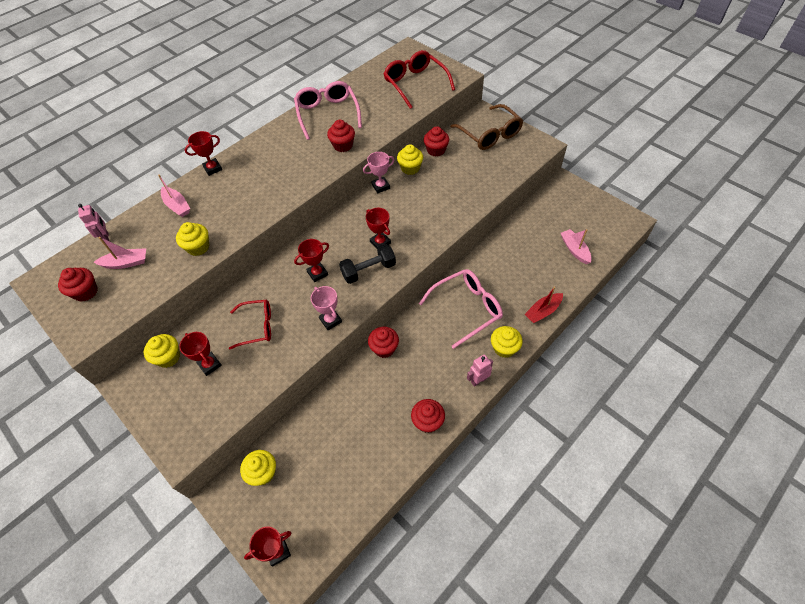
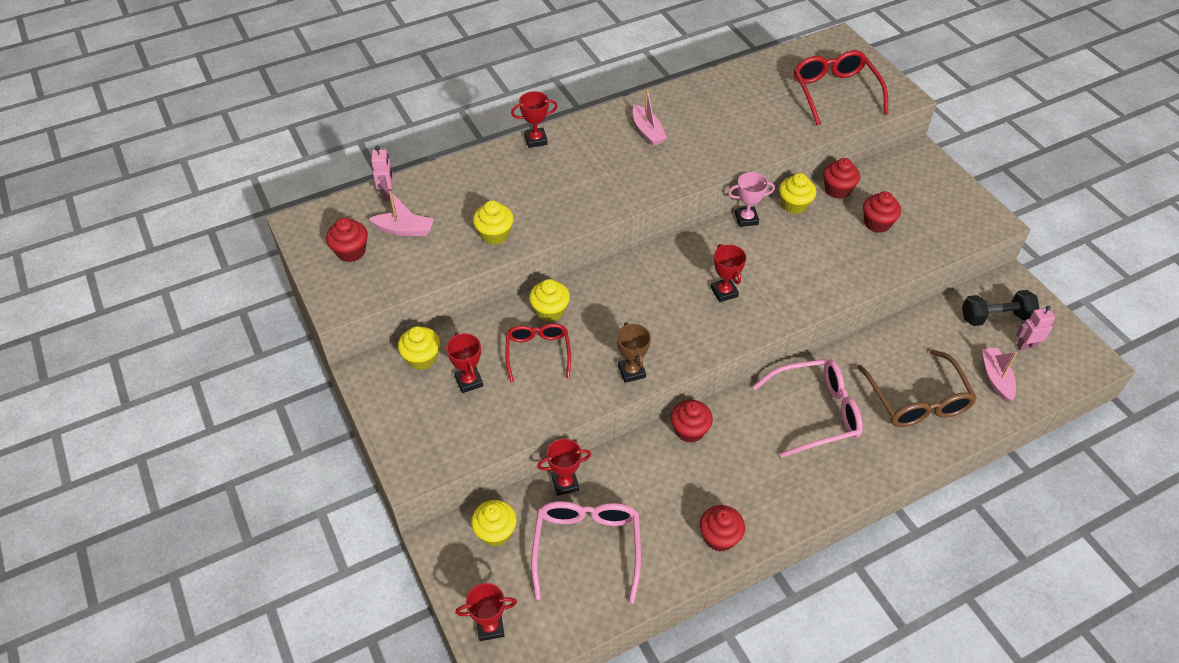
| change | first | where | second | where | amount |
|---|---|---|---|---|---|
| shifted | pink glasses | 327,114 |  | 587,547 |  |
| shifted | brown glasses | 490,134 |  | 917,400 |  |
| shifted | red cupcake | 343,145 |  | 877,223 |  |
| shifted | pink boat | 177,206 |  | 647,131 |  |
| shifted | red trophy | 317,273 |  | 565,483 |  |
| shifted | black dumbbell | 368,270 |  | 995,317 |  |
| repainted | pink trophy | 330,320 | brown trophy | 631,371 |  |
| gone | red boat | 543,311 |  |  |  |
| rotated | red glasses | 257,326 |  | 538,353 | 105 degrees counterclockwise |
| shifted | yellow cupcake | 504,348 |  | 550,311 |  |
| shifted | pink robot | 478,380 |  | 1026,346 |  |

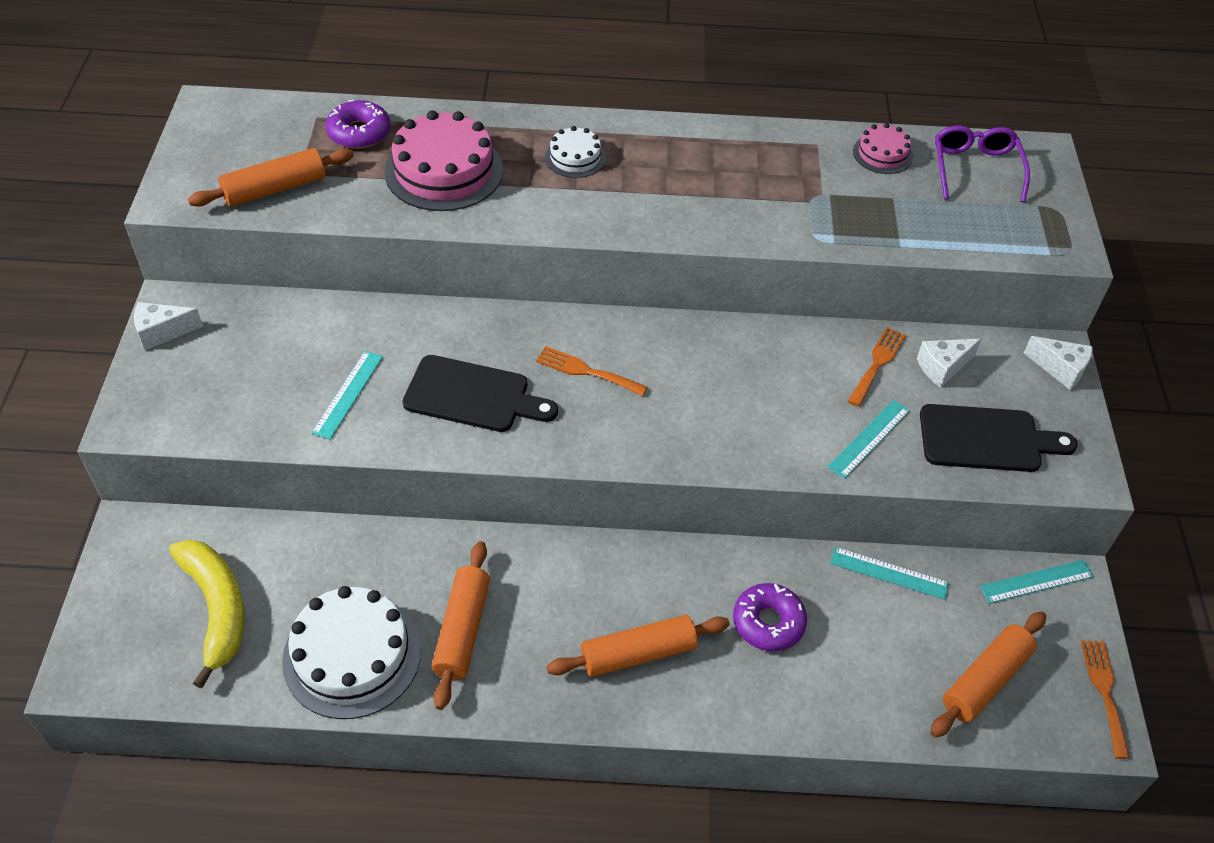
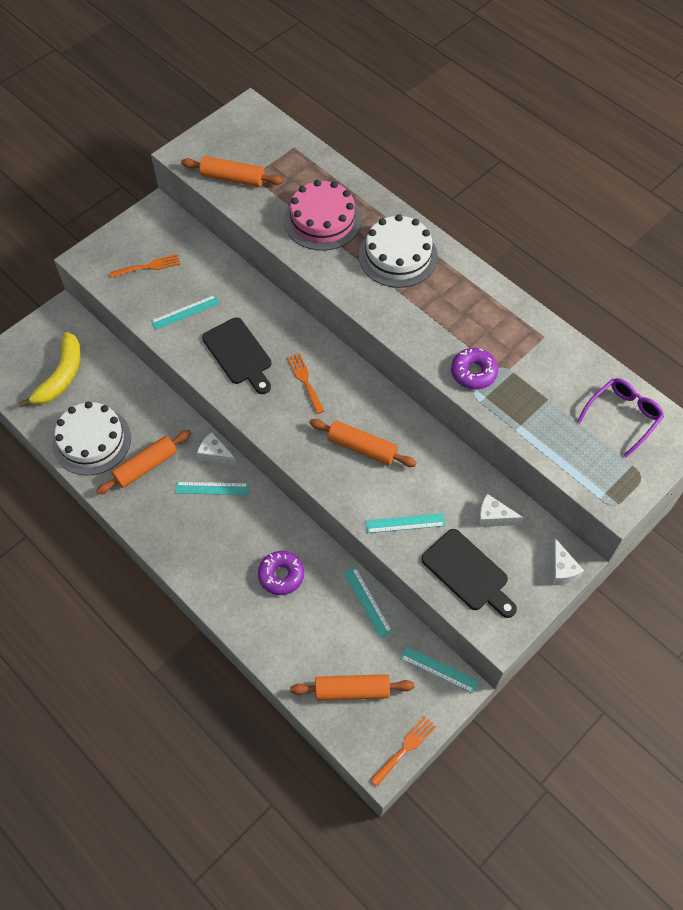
| change | first | where | second | where | amount |
|---|---|---|---|---|---|
| shifted | purple donut | 359,133 |  | 473,372 |  |
| gone | pink cake | 882,154 |  |  |  |
| scaled | white cake | 575,157 |  | 398,256 | x1.91 |
| shifted | white cheese | 162,332 |  | 215,455 |  |
| shifted | orange fork | 877,363 |  | 148,266 |  |
| shifted | orange rolling pin | 638,653 |  | 362,447 |  |
| new |  |  | turquoise ruler | 212,488 |  |

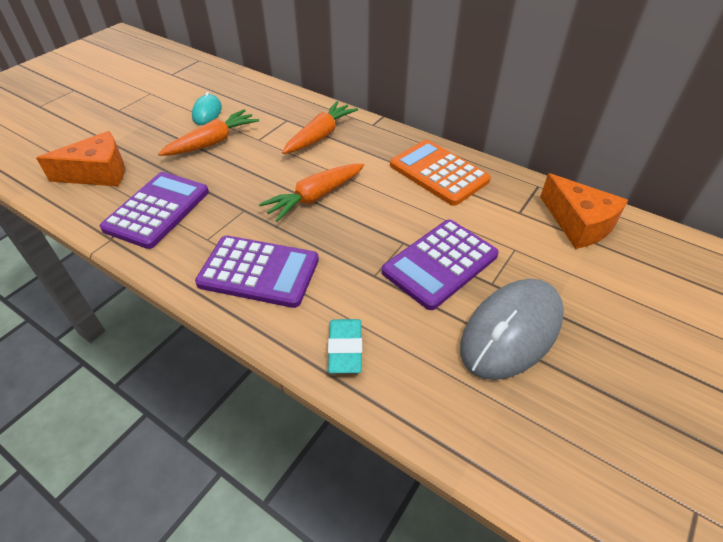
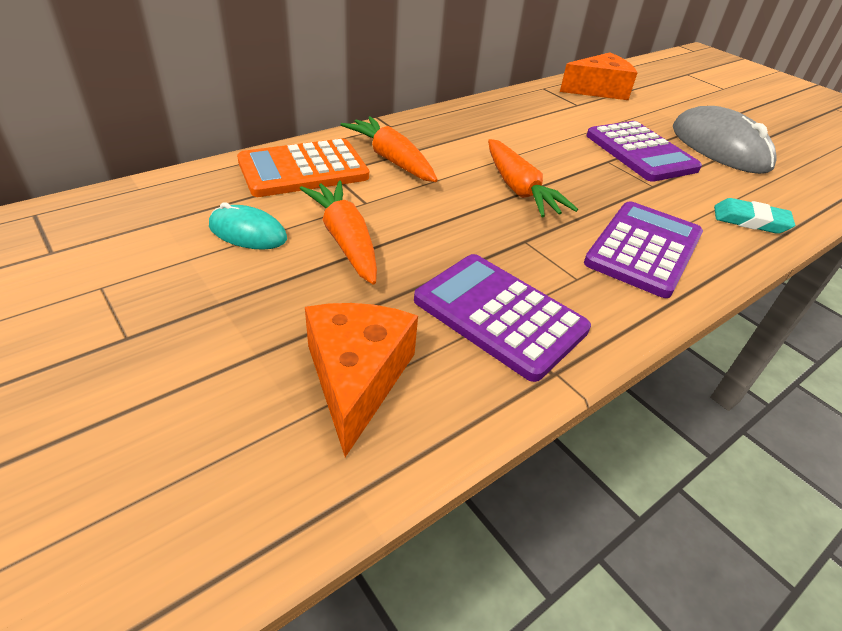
| change | first | where | second | where | amount |
|---|---|---|---|---|---|
| shifted | orange calculator | 439,173 |  | 303,169 |  |

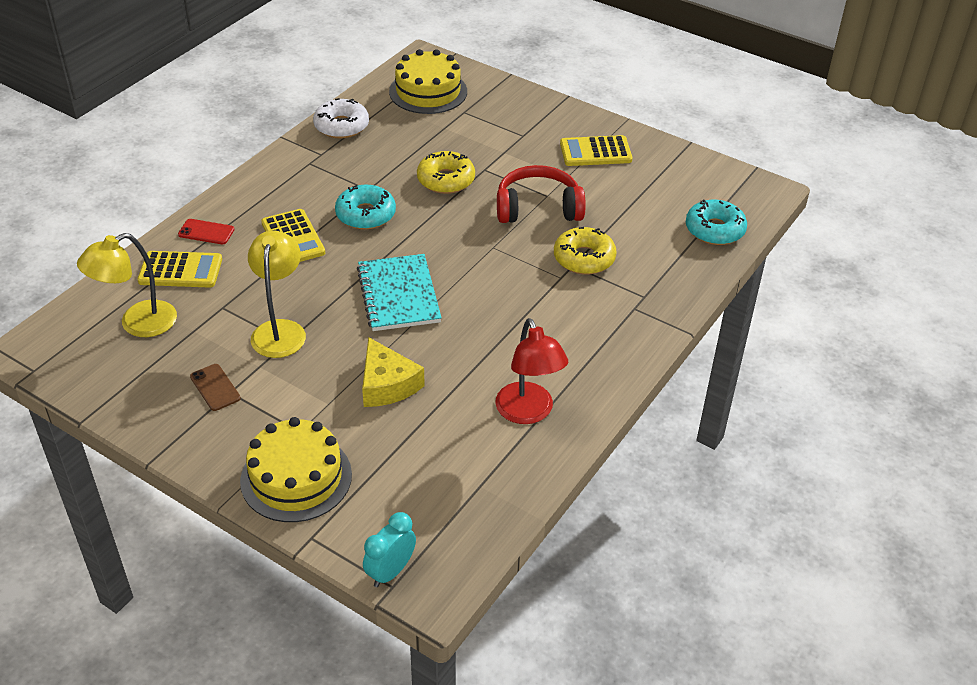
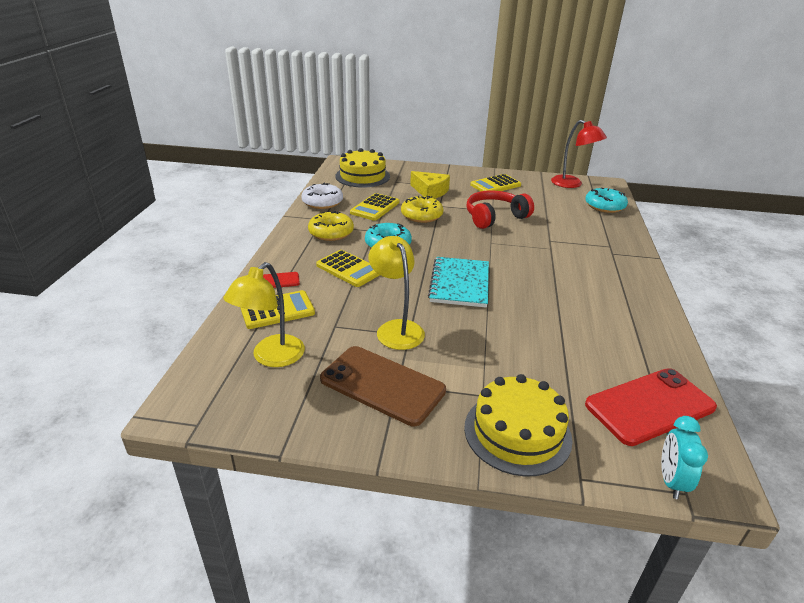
| change | first | where | second | where | amount |
|---|---|---|---|---|---|
| shifted | yellow donut | 584,258 |  | 331,232 |  |
| rotated | turquoise notebook | 398,295 |  | 459,283 | 45 degrees clockwise |
| shifted | red lamp | 528,413 |  | 572,184 |  |
| shifted | yellow cheese | 387,384 |  | 430,191 |  |
| scaled | brown phone | 215,387 |  | 382,385 | x2.14 |
| new |  |  | yellow calculator | 375,208 |  |
| new |  |  | red phone | 649,406 |  |

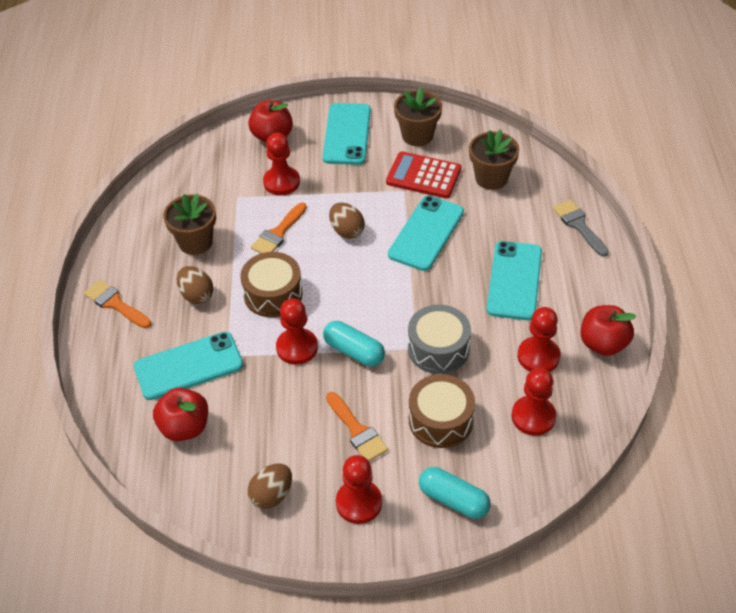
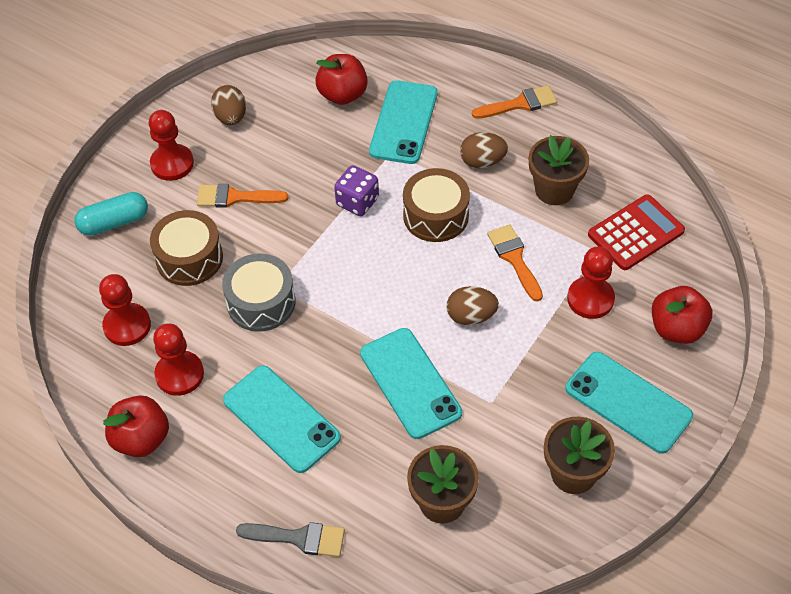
| change | first | where | second | where | amount |
|---|---|---|---|---|---|
| shifted | red calculator | 423,176 |  | 636,233 |  |
| swapped | red pawn | 297,347 | purple dice | 357,202 |  |
| gone | turquoise capsule | 354,351 |  |  |  |

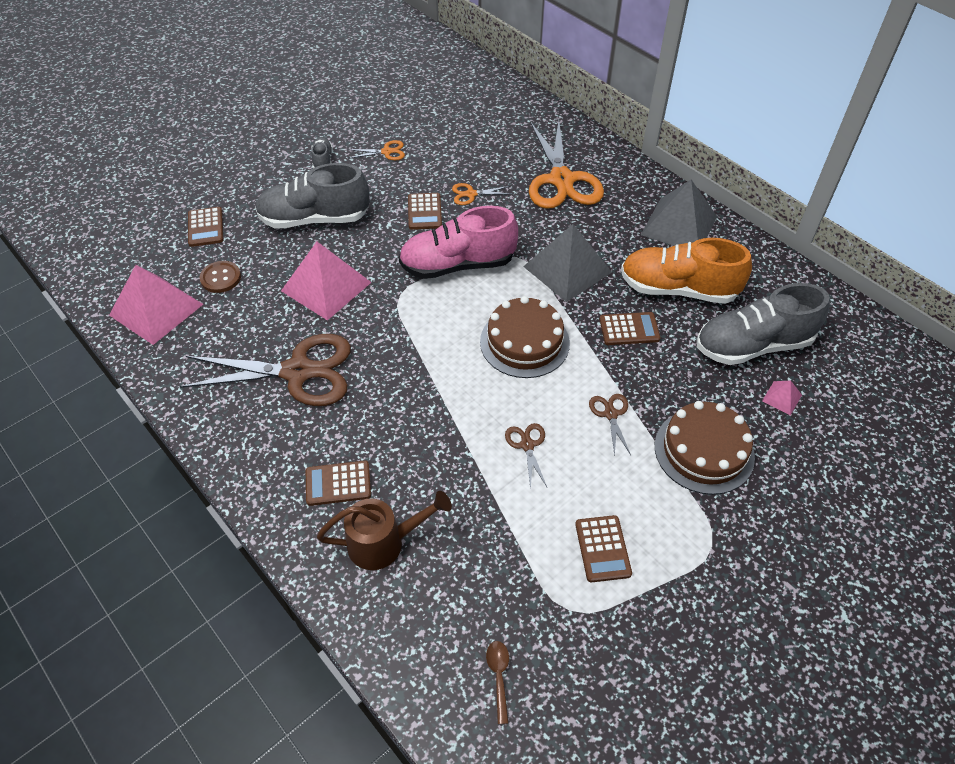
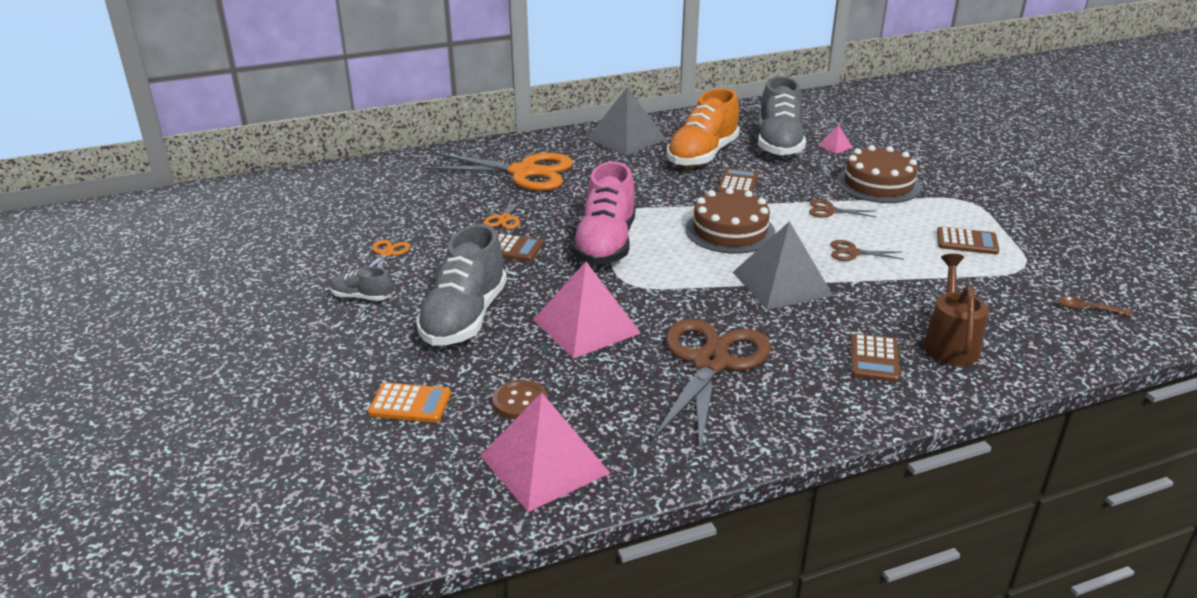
| change | first | where | second | where | amount |
|---|---|---|---|---|---|
| repainted | brown calculator | 206,227 | orange calculator | 410,404 |  |
| shifted | grey pyramid | 567,269 |  | 781,283 |  |

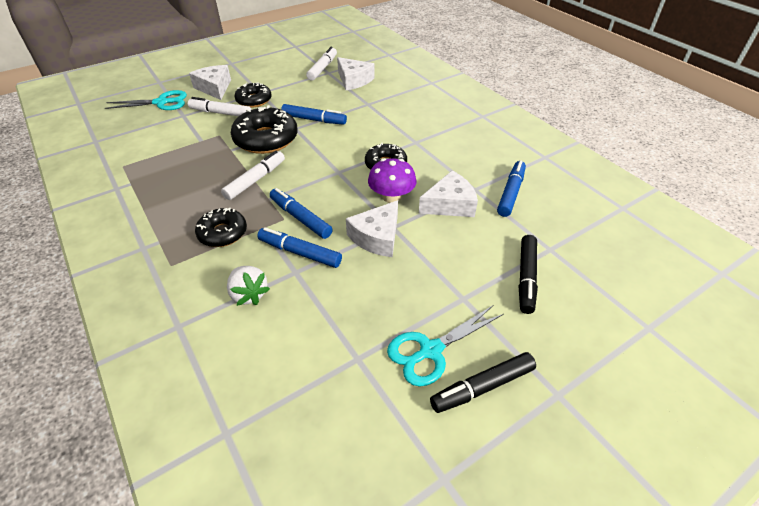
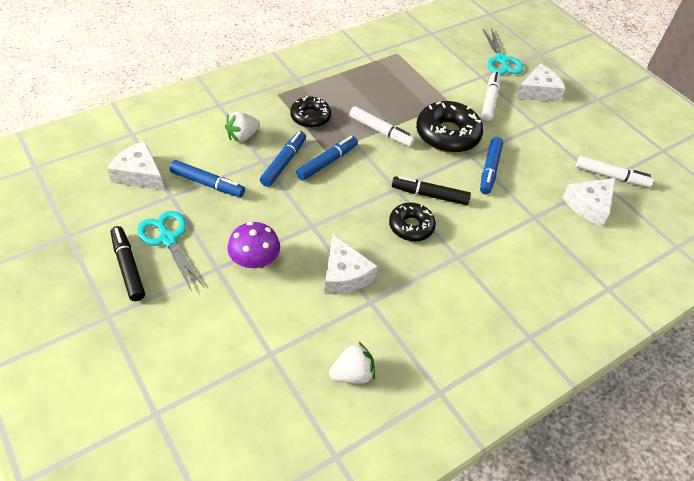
| change | first | where | second | where | amount |
|---|---|---|---|---|---|
| gone | black donut | 254,100 |  |  |  |
| shifted | purple mushroom | 391,197 |  | 254,260 |  |
| shifted | blue marker | 510,193 |  | 207,183 |  |
| shifted | white cheese | 377,237 |  | 139,174 |  |
| shifted | black marker | 526,278 |  | 429,195 |  |
| new |  |  | white strawberry | 352,374 |  |

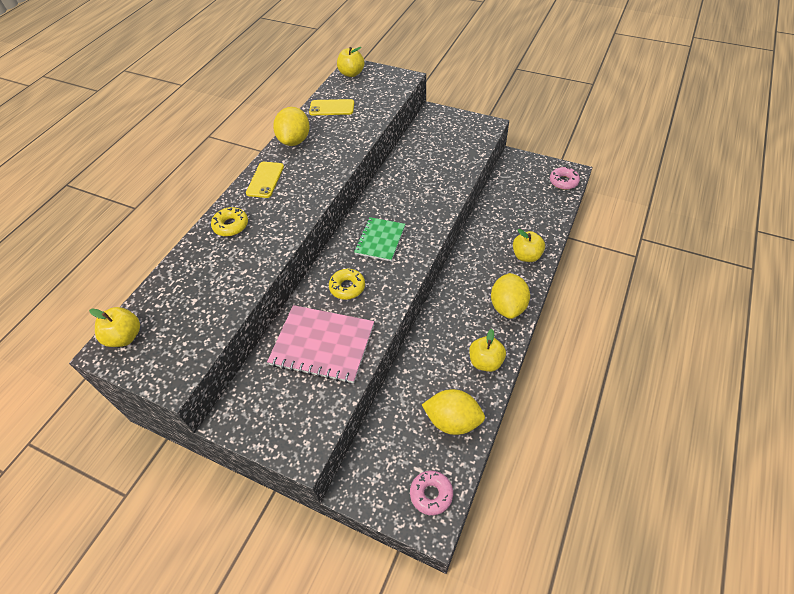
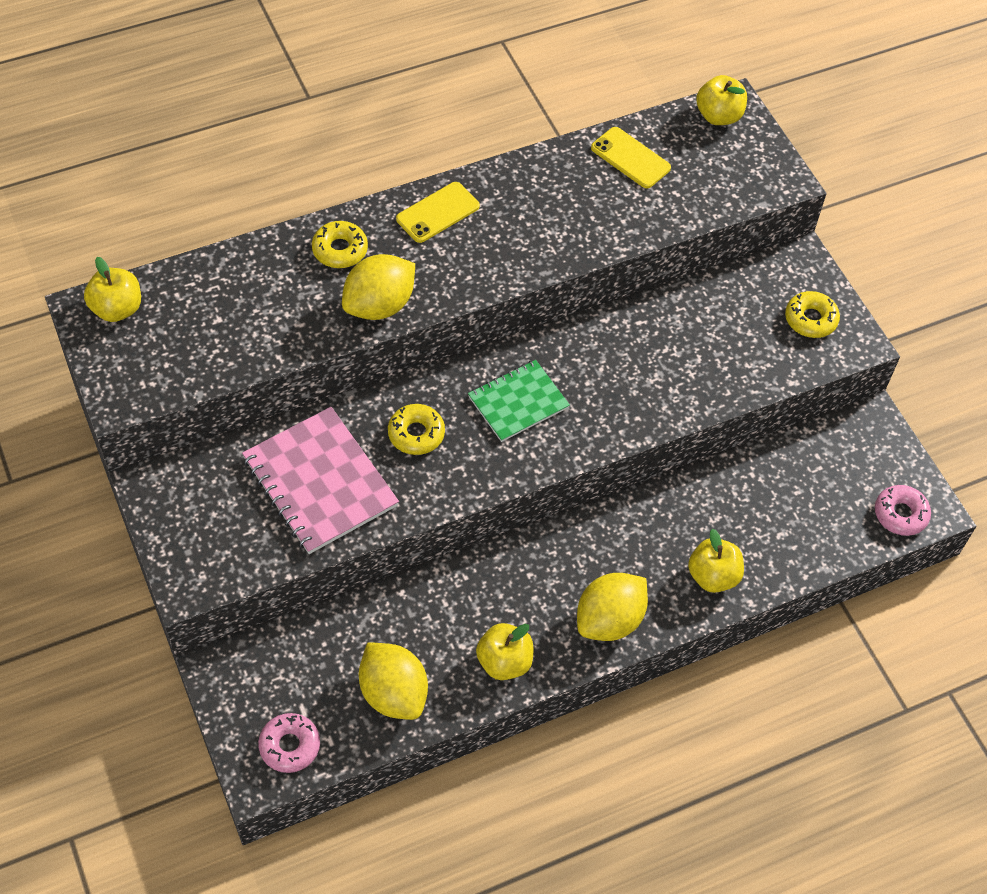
| change | first | where | second | where | amount |
|---|---|---|---|---|---|
| shifted | yellow lemon | 295,140 |  | 379,305 |  |
| new |  |  | yellow donut | 810,319 |  |

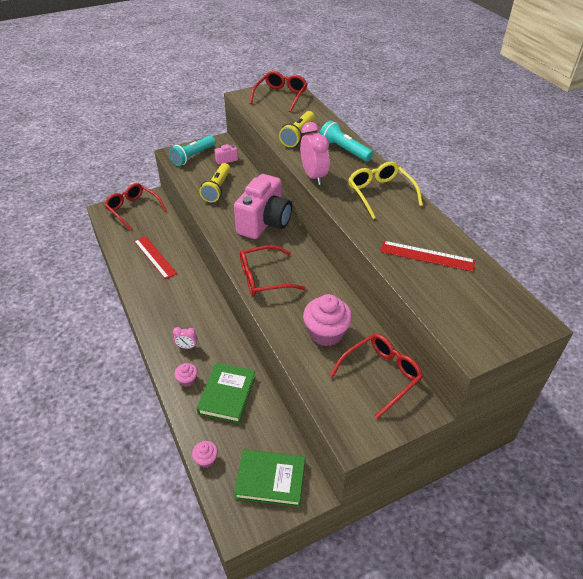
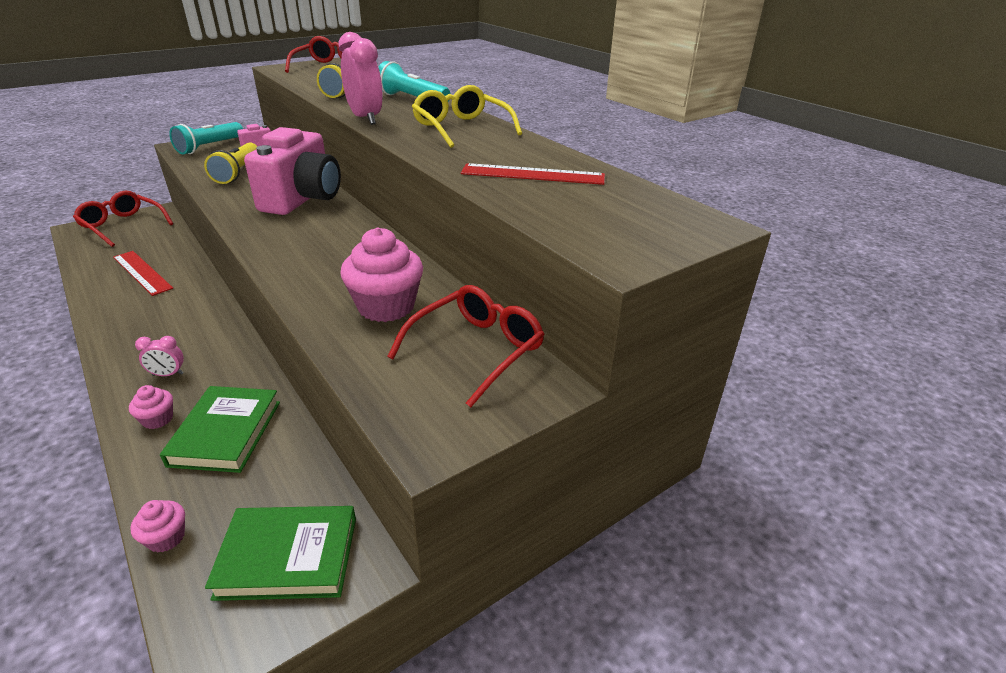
| change | first | where | second | where | amount |
|---|---|---|---|---|---|
| gone | red glasses | 264,278 |  |  |  |

